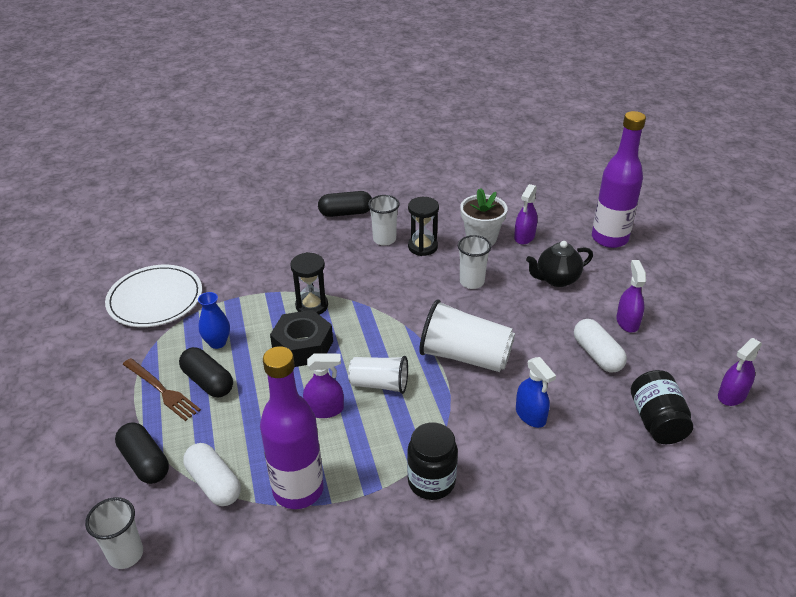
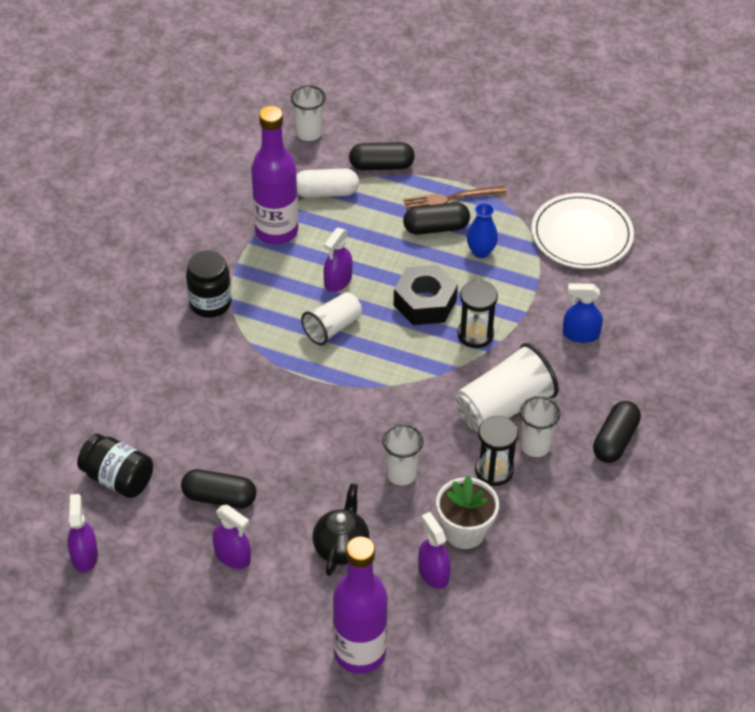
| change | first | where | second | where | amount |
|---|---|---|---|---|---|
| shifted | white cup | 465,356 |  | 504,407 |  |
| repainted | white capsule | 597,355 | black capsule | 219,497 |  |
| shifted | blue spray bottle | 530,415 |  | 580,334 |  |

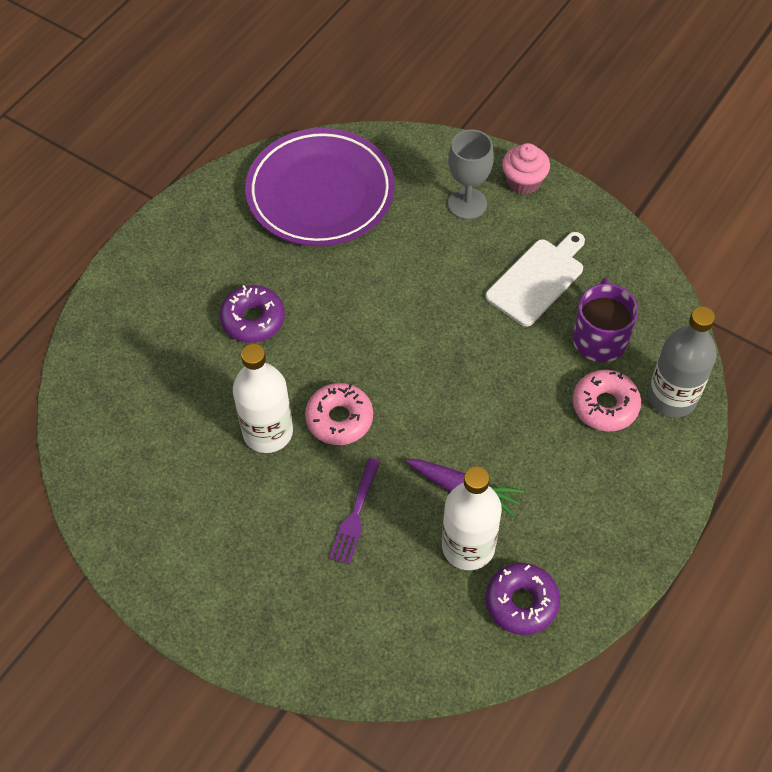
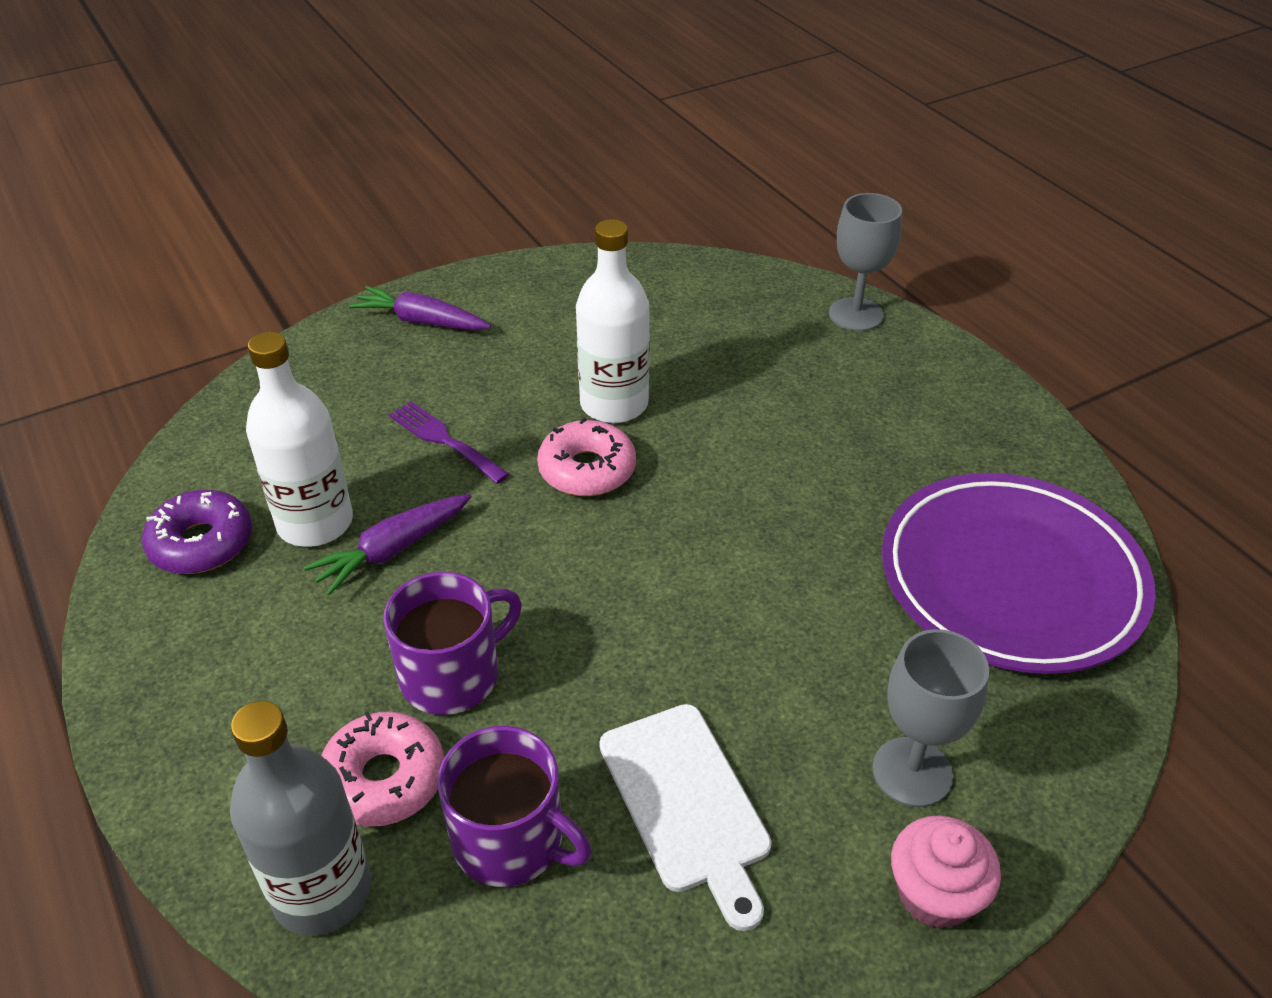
| change | first | where | second | where | amount |
|---|---|---|---|---|---|
| gone | purple donut | 253,319 |  |  |  |
| new |  |  | grey goblet | 855,314 |  |
| new |  |  | purple carrot | 421,321 |  |
| new |  |  | purple mug | 452,675 |  |

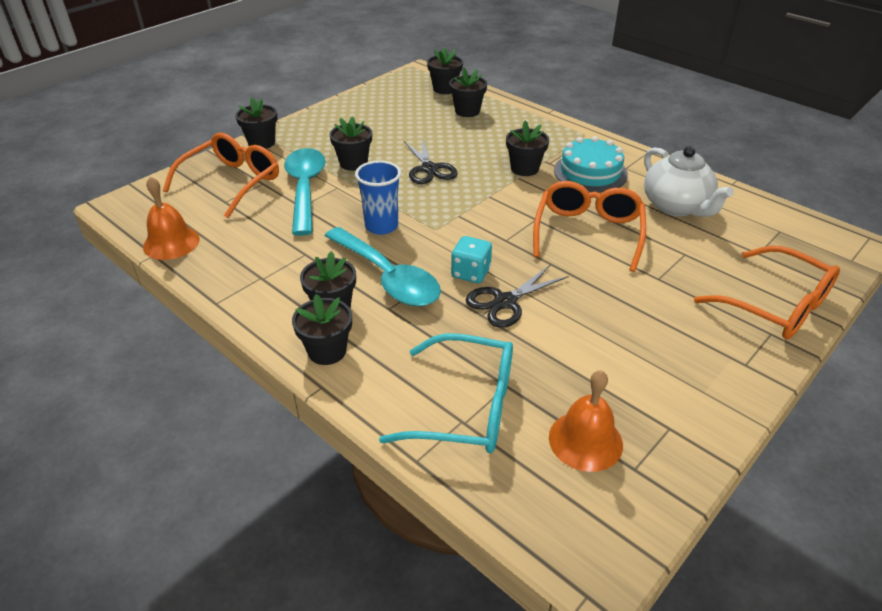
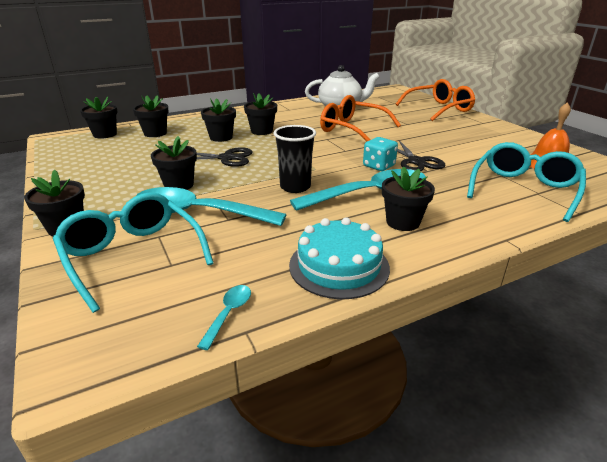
| change | first | where | second | where | amount |
|---|---|---|---|---|---|
| repainted | orange glasses | 231,182 | turquoise glasses | 133,256 |  |
| shifted | turquoise cake | 590,172 |  | 339,266 |  |
| repainted | blue cup | 381,226 | black cup | 295,187 |  |
| swapped | orange bell | 171,243 | turquoise spoon | 229,313 |  |
| shifted | black flower pot | 327,351 |  | 221,137 |  |

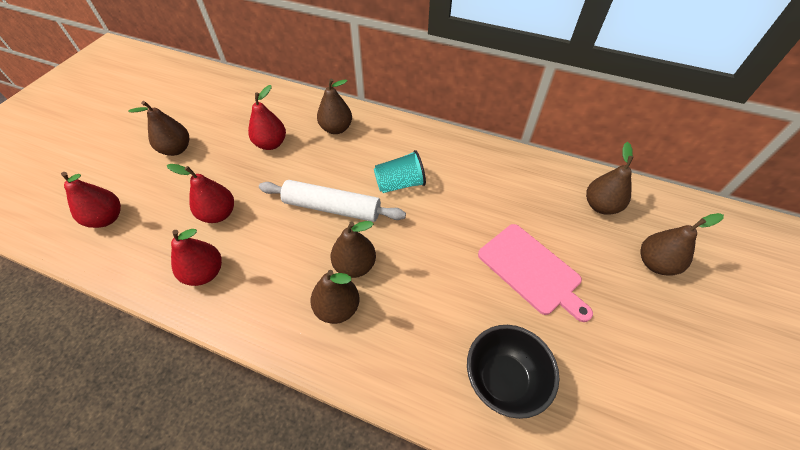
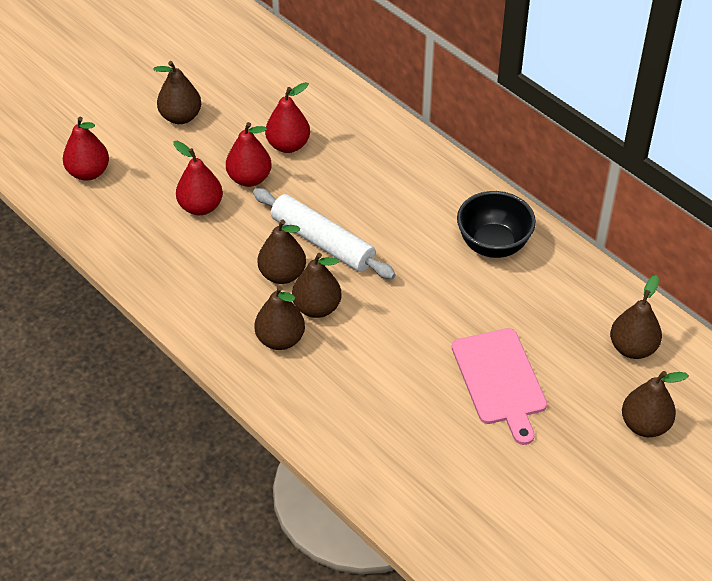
| change | first | where | second | where | amount |
|---|---|---|---|---|---|
| shifted | brown pear | 336,128 |  | 282,274 |  |
| gone | turquoise cup | 400,184 |  |  |  |
| shifted | red pear | 205,273 |  | 249,178 |  |
| shifted | black bowl | 503,380 |  | 493,245 |  |

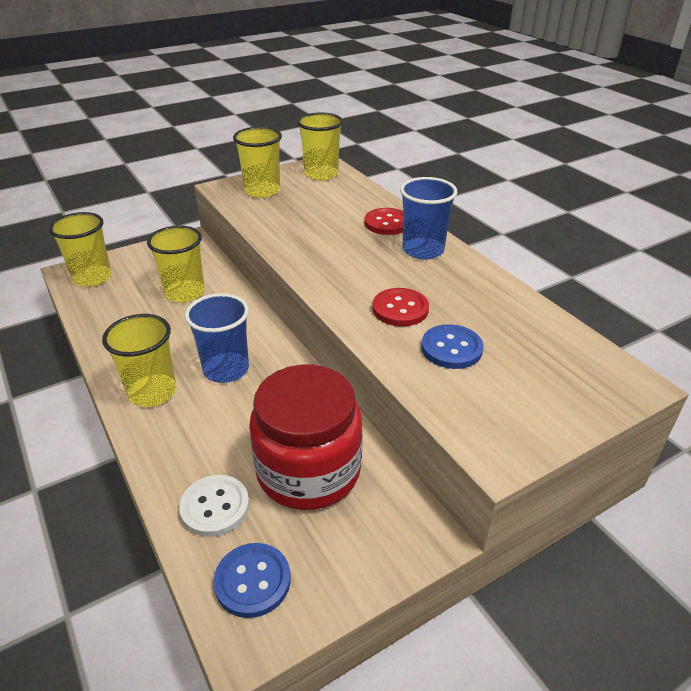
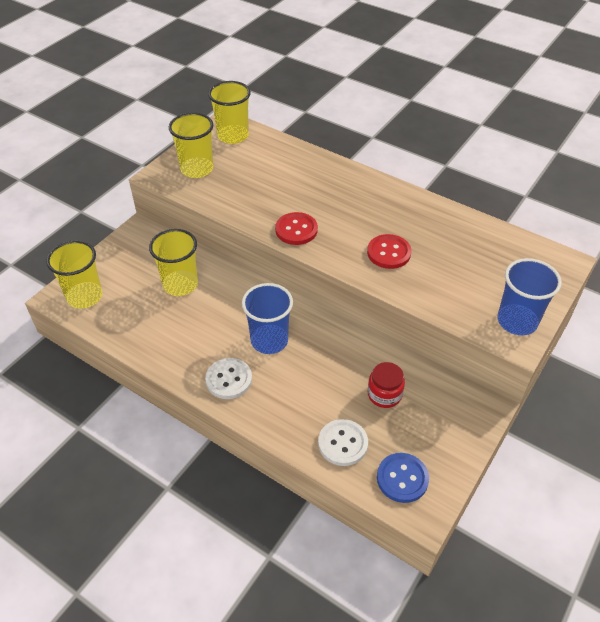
| change | first | where | second | where | amount |
|---|---|---|---|---|---|
| shifted | blue cup | 423,250 |  | 517,321 |  |
| shifted | red button | 387,223 |  | 296,230 |  |
| swapped | yellow cup | 152,392 | white button | 229,379 |  |
| gone | blue button | 451,348 |  |  |  |
| scaled | red jar | 308,470 |  | 384,394 | x0.46 |

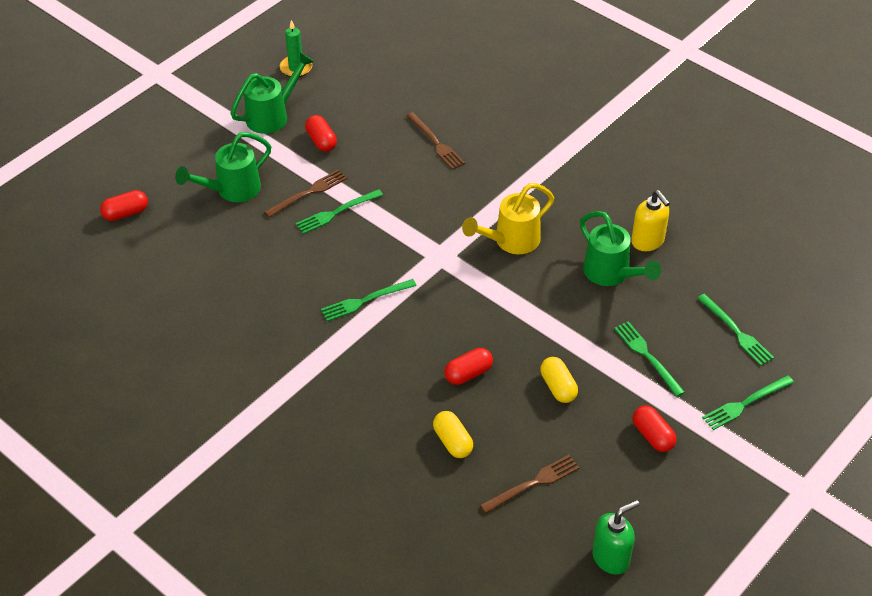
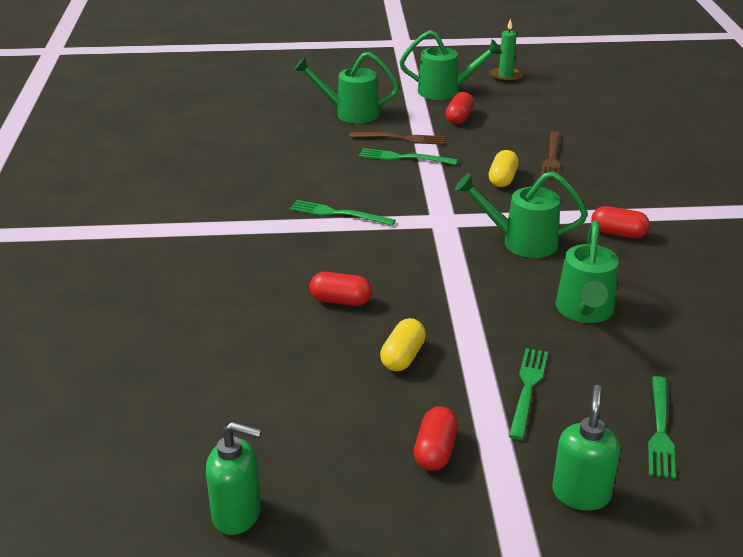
| change | first | where | second | where | amount |
|---|---|---|---|---|---|
| repainted | yellow watering can | 511,241 | green watering can | 521,242 |  |
| shifted | red capsule | 126,213 |  | 618,233 |  |
| gone | yellow soap dispenser | 648,241 |  |  |  |
| swapped | green fork | 745,403 | green soap dispenser | 581,494 |  |
| shifted | yellow capsule | 453,441 |  | 502,179 |  |
| gone | brown fork | 533,483 |  |  |  |

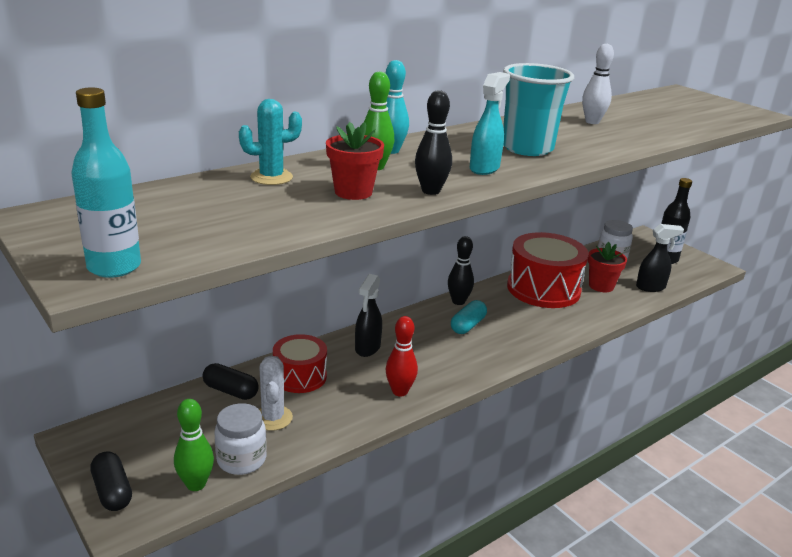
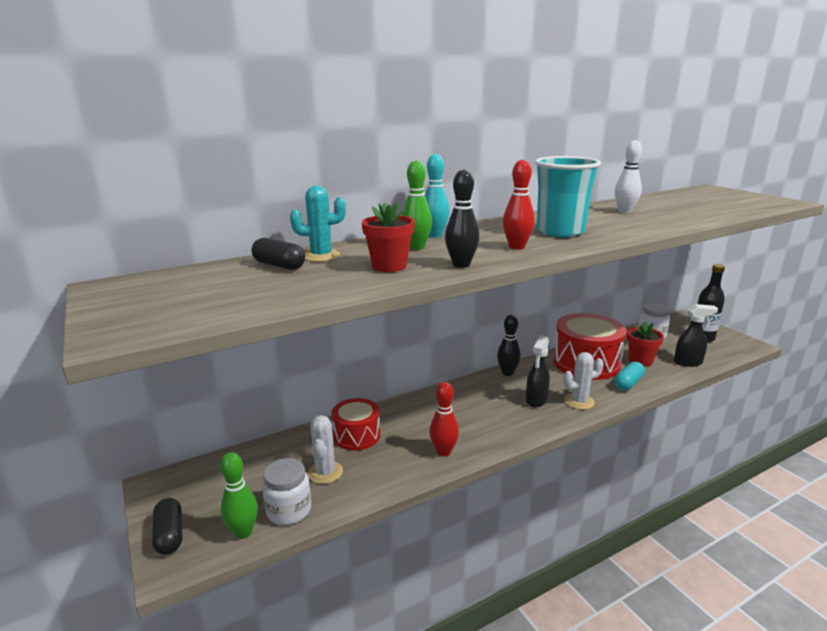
| change | first | where | second | where | amount |
|---|---|---|---|---|---|
| swapped | turquoise spray bottle | 484,168 | red bowling pin | 516,247 |  |
| gone | turquoise bottle | 114,267 |  |  |  |
| shifted | black spray bottle | 367,348 |  | 536,400 |  |
| shifted | turquoise capsule | 467,325 |  | 628,383 |  |
| shifted | black capsule | 230,391 |  | 279,265 |  |
| new |  |  | white cactus | 579,401 |  |

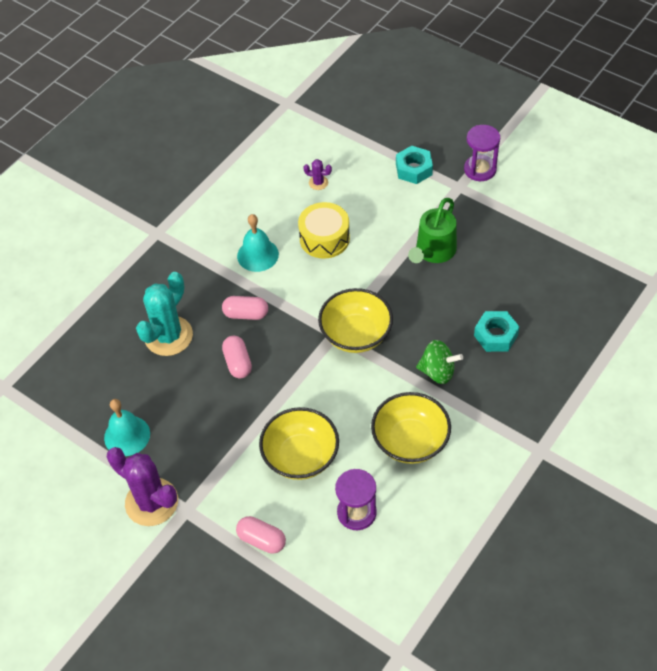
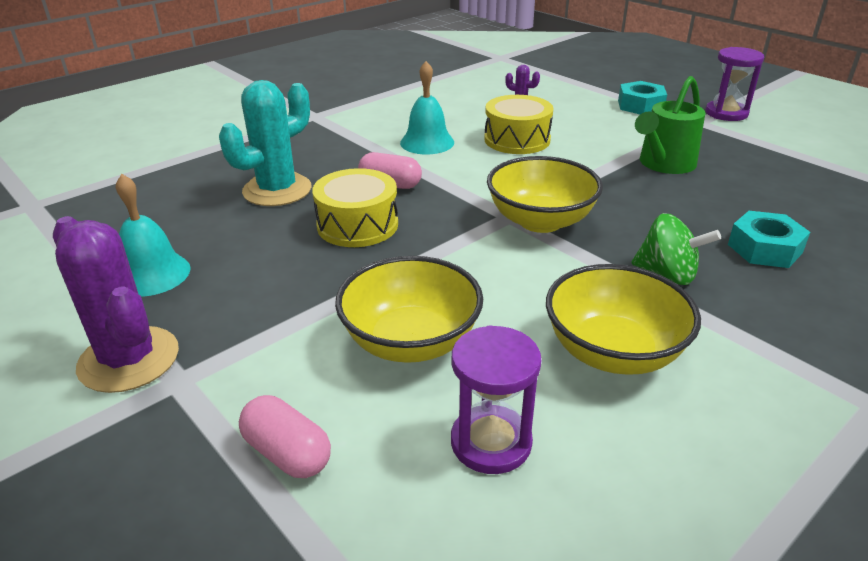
| change | first | where | second | where | amount |
|---|---|---|---|---|---|
| swapped | pink capsule | 238,363 | yellow drum | 357,225 |  |

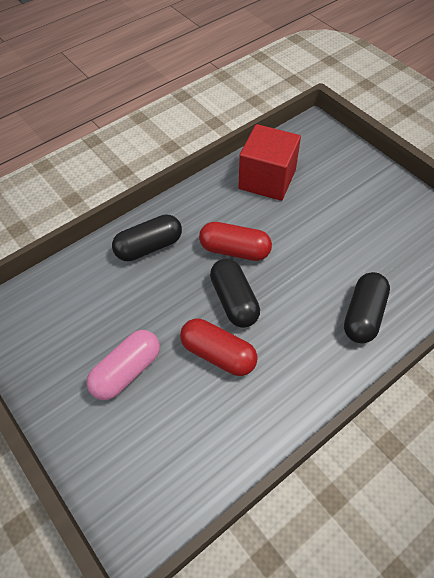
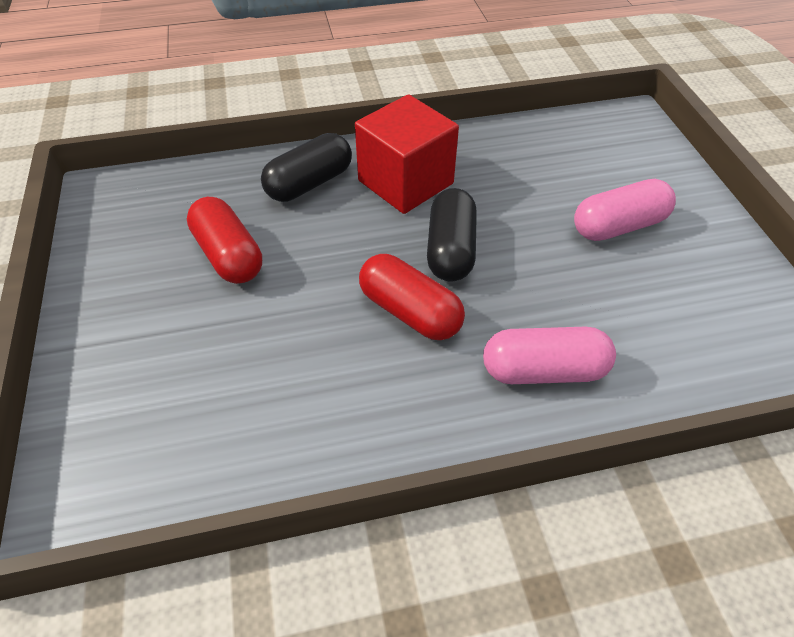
| change | first | where | second | where | amount |
|---|---|---|---|---|---|
| shifted | red cube | 267,179 |  | 405,182 |  |
| repainted | black capsule | 149,247 | pink capsule | 543,370 |  |
| shifted | red capsule | 218,354 |  | 229,255 |  |

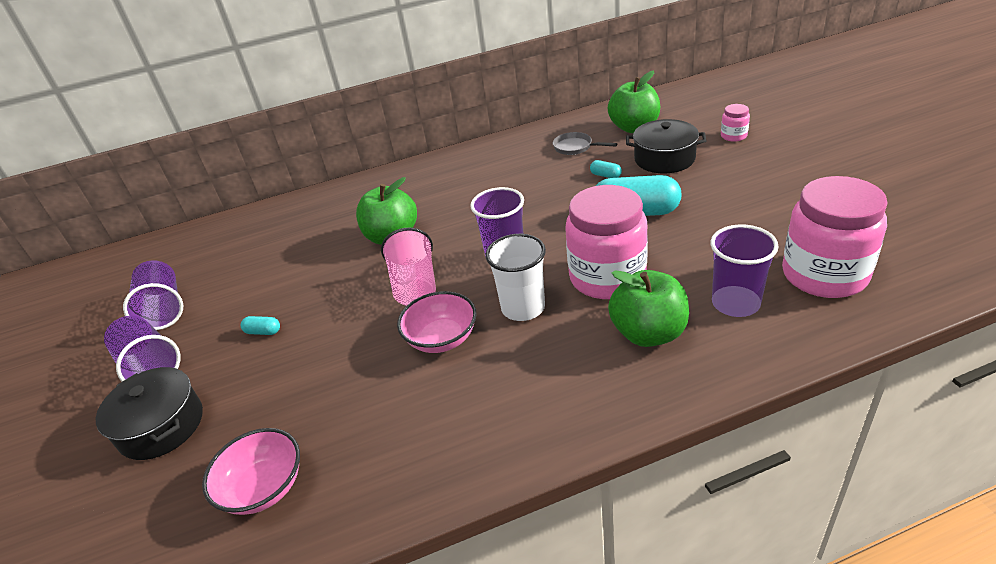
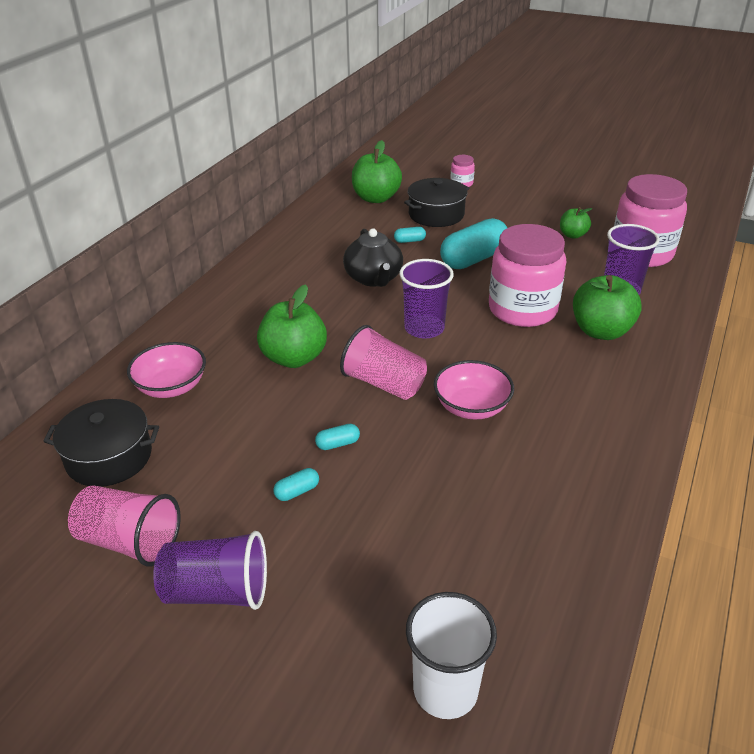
| change | first | where | second | where | amount |
|---|---|---|---|---|---|
| gone | grey pan | 575,147 |  |  |  |
| shifted | white cup | 523,308 |  | 445,689 |  |
| repainted | purple cup | 164,309 | pink cup | 130,541 |  |
| shifted | black pot | 161,426 |  | 109,457 |  |
| shifted | pink bowl | 264,487 |  | 171,387 |  |
| new |  |  | green apple | 572,235 |  |
| new |  |  | black teapot | 374,278 |  |
| new |  |  | turquoise capsule | 338,444 |  |

